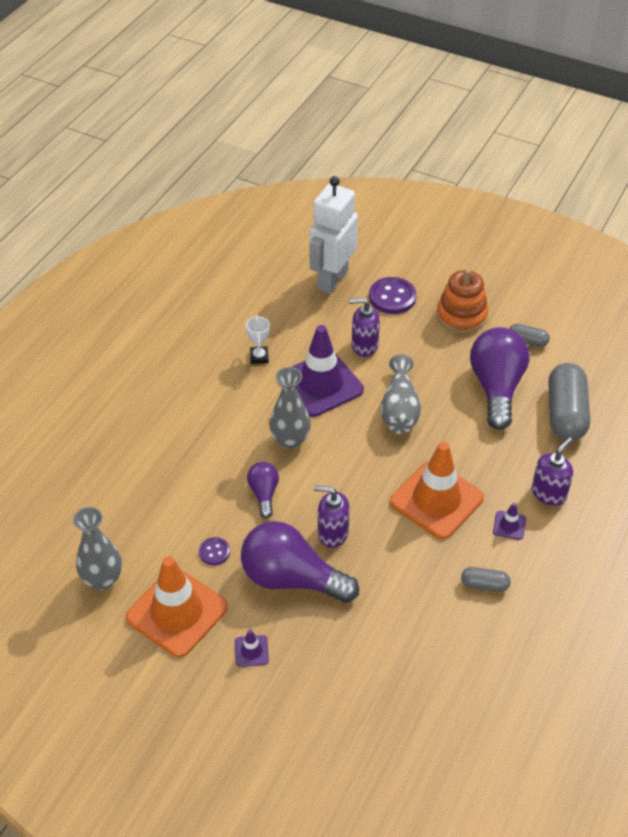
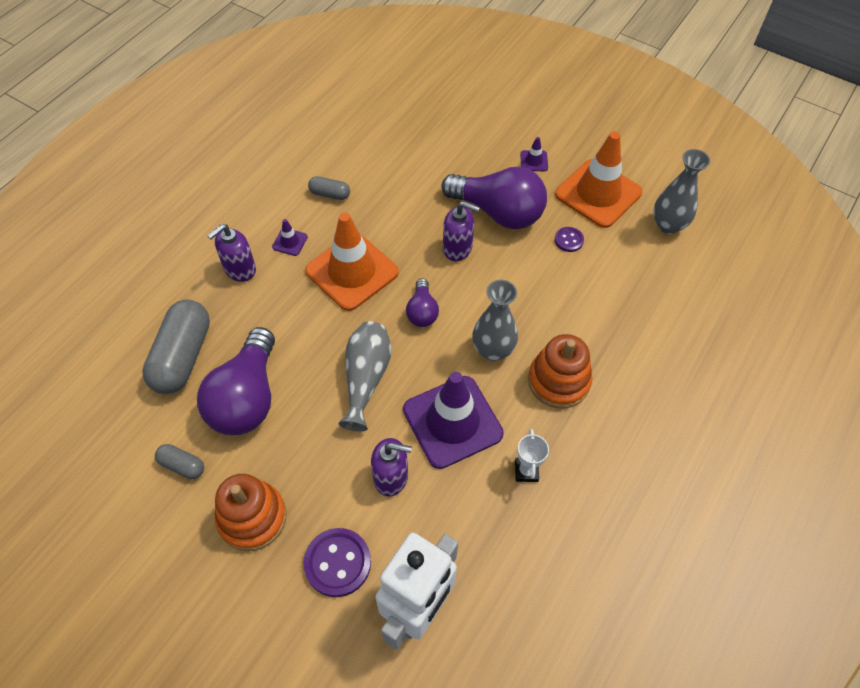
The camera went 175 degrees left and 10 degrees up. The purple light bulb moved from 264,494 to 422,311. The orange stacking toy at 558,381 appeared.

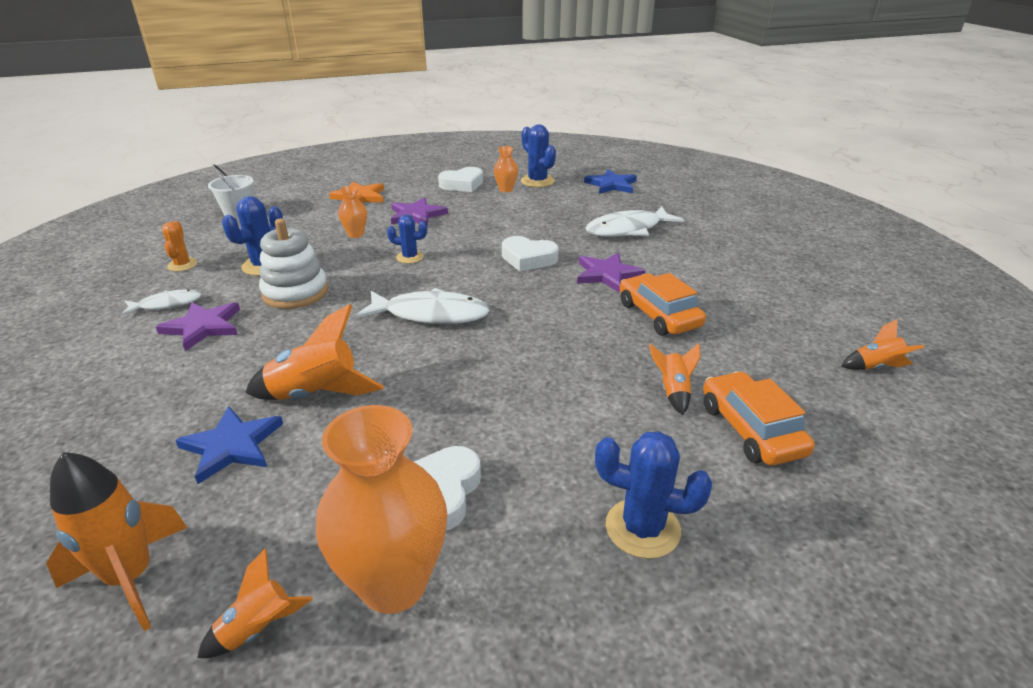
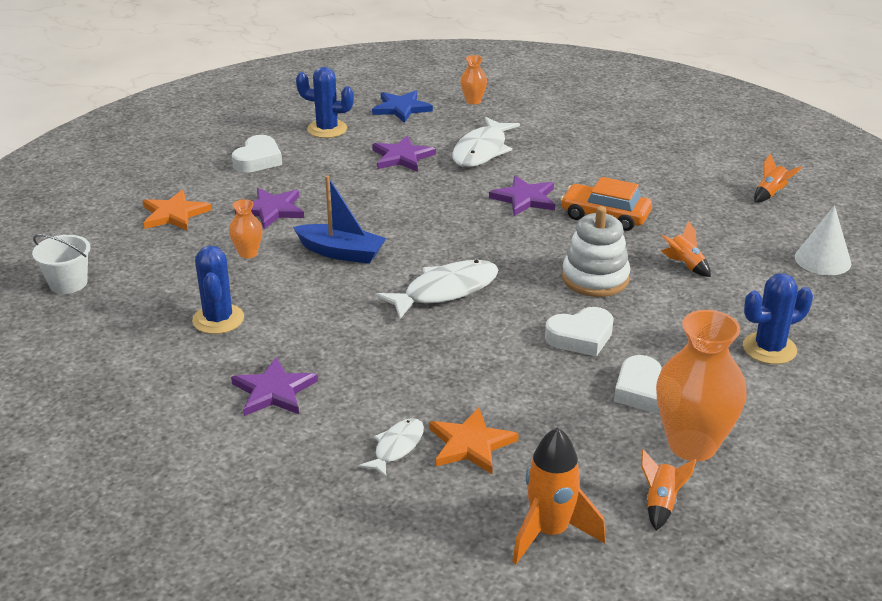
The camera went 40 degrees left and 0 degrees up. The white fish moved from 167,304 to 396,447. The orange cactus at 182,265 disappeared. The blue star at 232,446 became the orange star at 470,444. The orange rocket at 315,394 disappeared. The white stacking toy moved from 295,292 to 595,278. The blue cactus at 410,257 was replaced by the blue boat at 341,252. The orange vase moved from 506,189 to 473,101. The white heart moved from 528,259 to 581,337. The orange car at 751,429 disappeared. The purple star at 402,157 appeared. The white cone at 822,260 appeared.

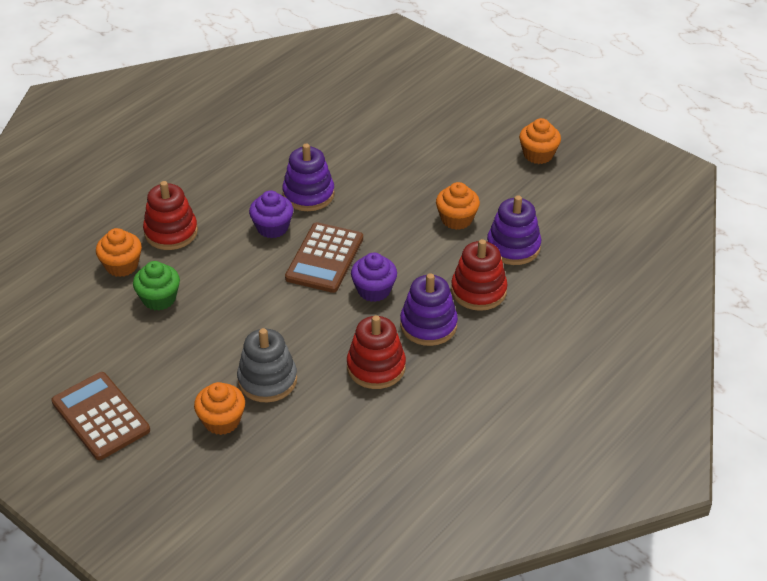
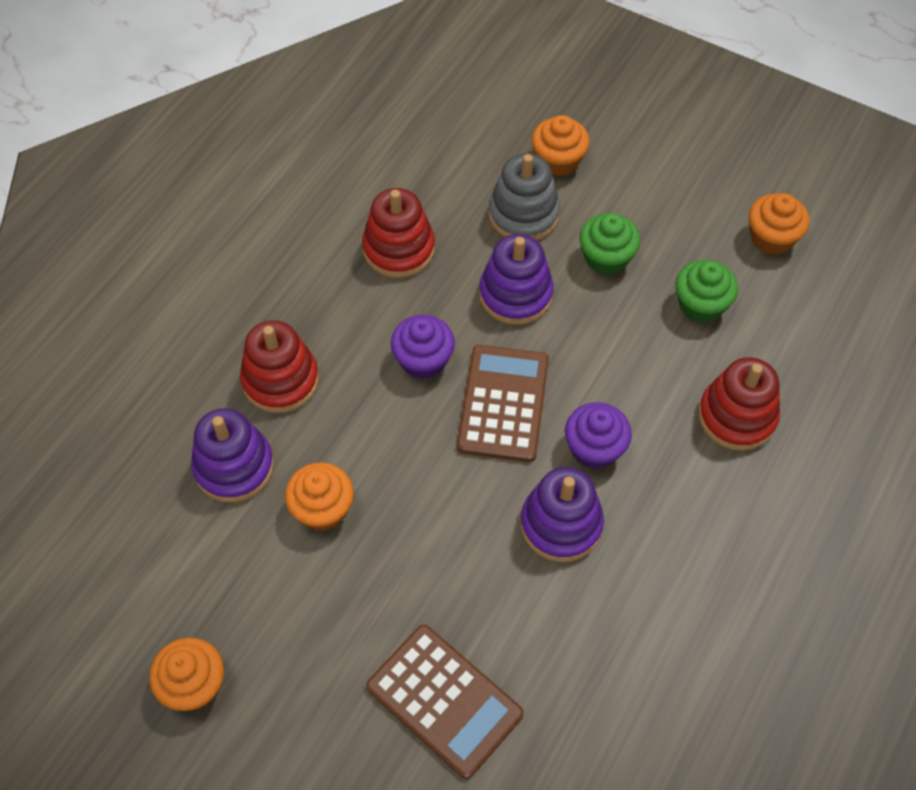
The camera went 170 degrees right and 15 degrees up. The brown calculator moved from 101,416 to 444,701. The orange cupcake moved from 122,265 to 771,238. The purple stacking toy moved from 428,325 to 515,294. The green cupcake at 606,258 appeared.

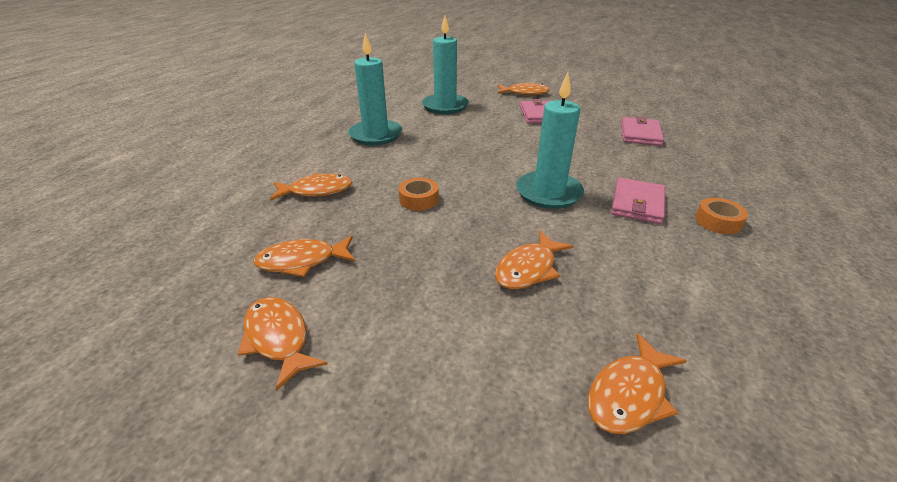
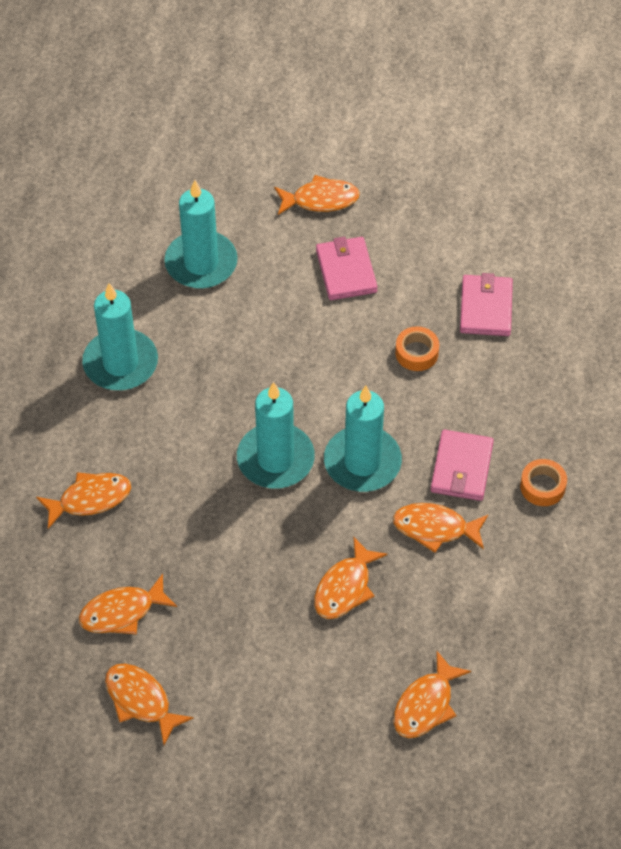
The camera went 10 degrees left and 20 degrees up. The orange tape moved from 419,199 to 416,353. The turquoise candle at 275,459 appeared. The orange fish at 435,528 appeared.

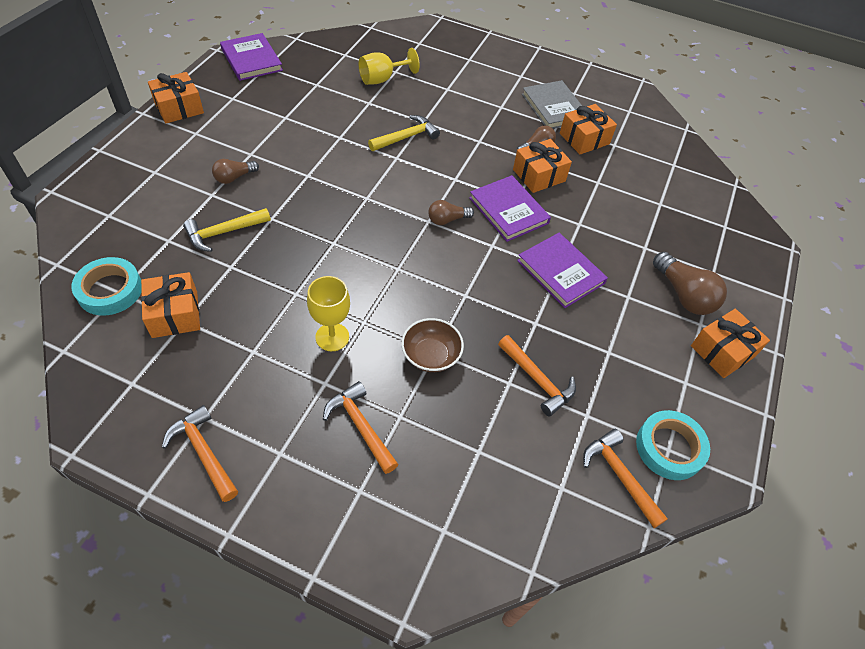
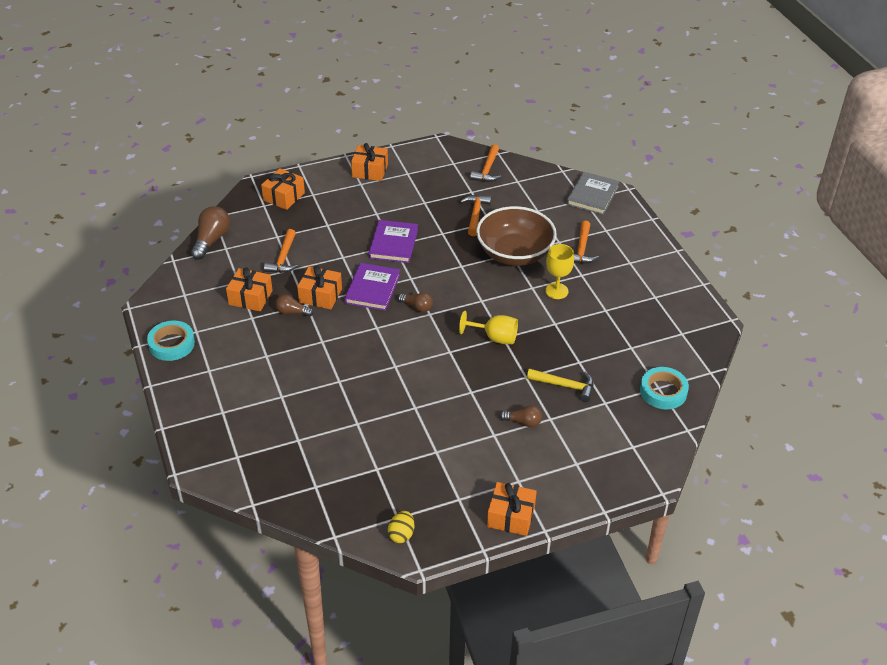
The camera went 130 degrees left and 10 degrees down. The orange gift moved from 175,314 to 284,197. The orange hammer moved from 204,452 to 283,258. The purple book at 251,60 was replaced by the yellow egg at 401,534. The yellow goblet moved from 382,79 to 495,338. The yellow hammer at 406,137 disappeared. The brown bowl at 431,355 changed to 1.96 times the size. The grey book moved from 554,107 to 592,195. The turquoise tape moved from 669,448 to 172,344. The brown light bulb moved from 683,295 to 211,240.

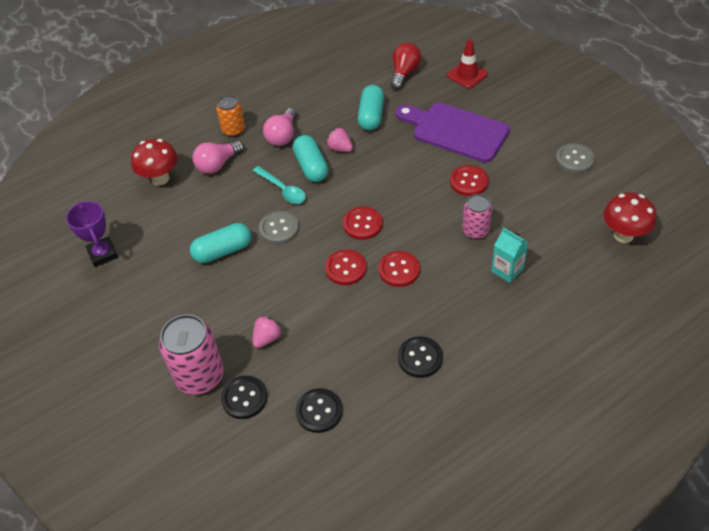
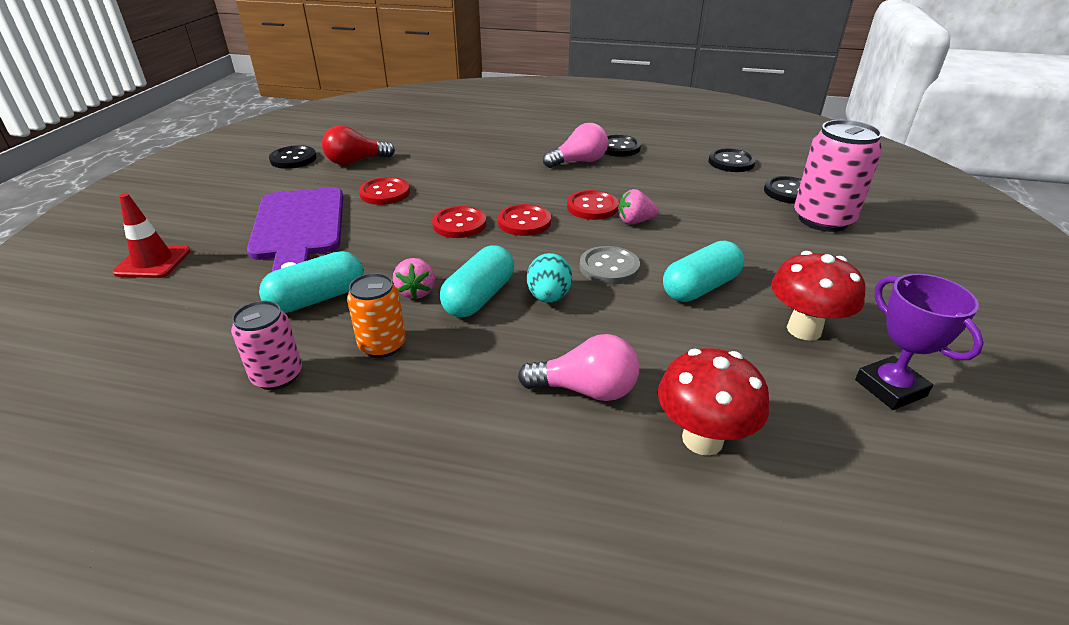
The camera went 135 degrees left and 15 degrees down. The purple trophy at 103,254 turned 45 degrees counterclockwise. The turquoise capsule at 223,251 turned 60 degrees counterclockwise. The orange can moved from 233,130 to 382,345. The turquoise spoon at 283,190 was replaced by the turquoise egg at 549,297. The pink strawberry moved from 267,338 to 635,221. The pink light bulb moved from 282,136 to 579,162. The red button moved from 399,270 to 459,224. The red light bulb moved from 404,73 to 356,162. The pink can moved from 475,230 to 277,376. The turquoise carton at 507,270 disappeared. The grey button at 574,159 became the black button at 293,159. The red mushroom moved from 623,235 to 804,329.

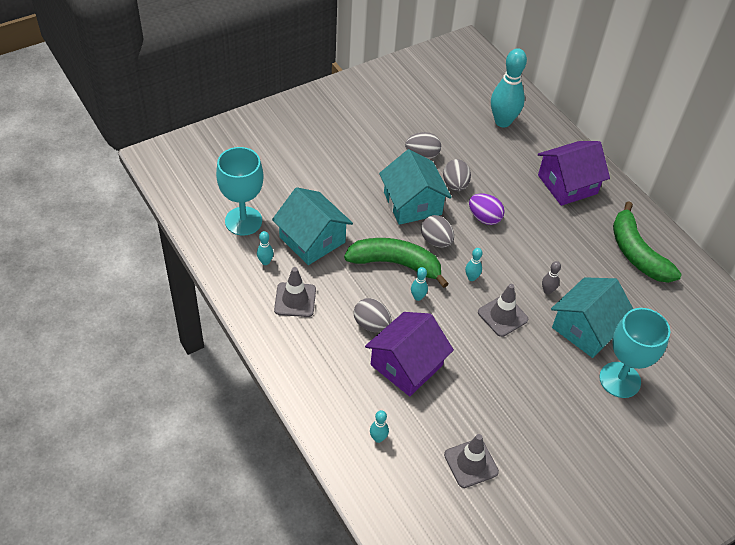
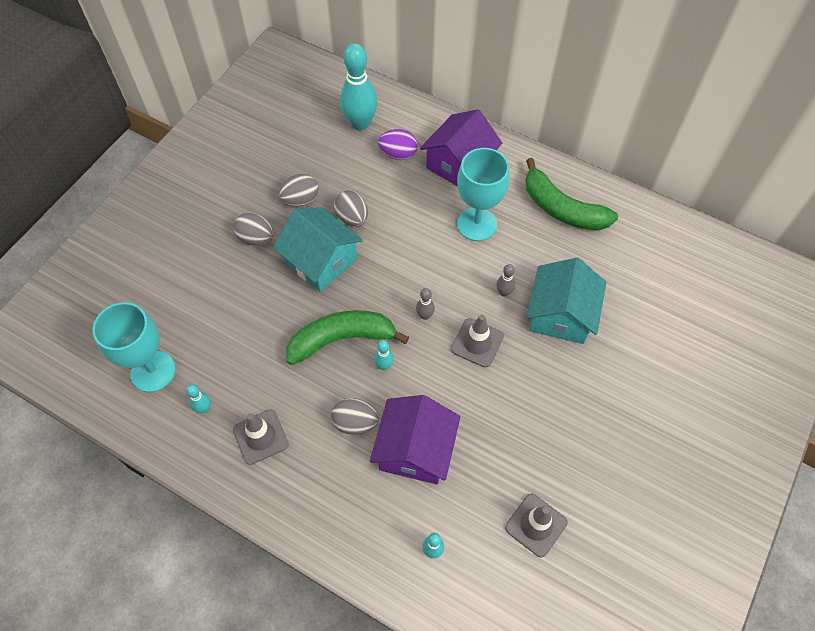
The camera went 25 degrees left and 10 degrees up. The turquoise house at 312,239 disappeared. The grey egg moved from 436,241 to 256,238. The turquoise bowling pin at 471,278 became the grey bowling pin at 425,315. The purple egg moved from 484,218 to 398,154. The turquoise goblet moved from 620,380 to 476,224.

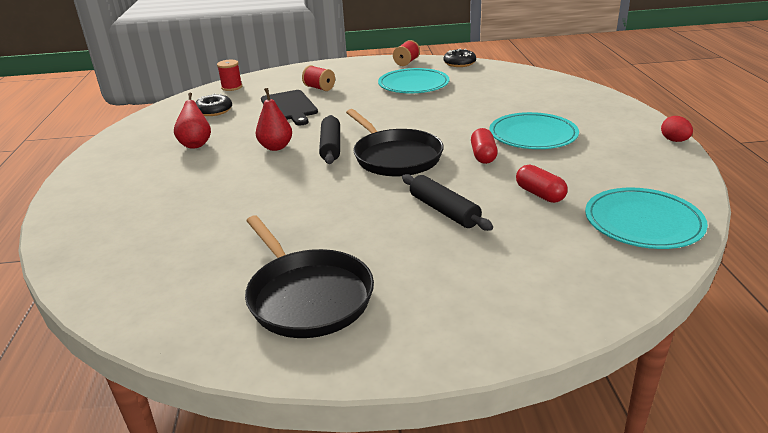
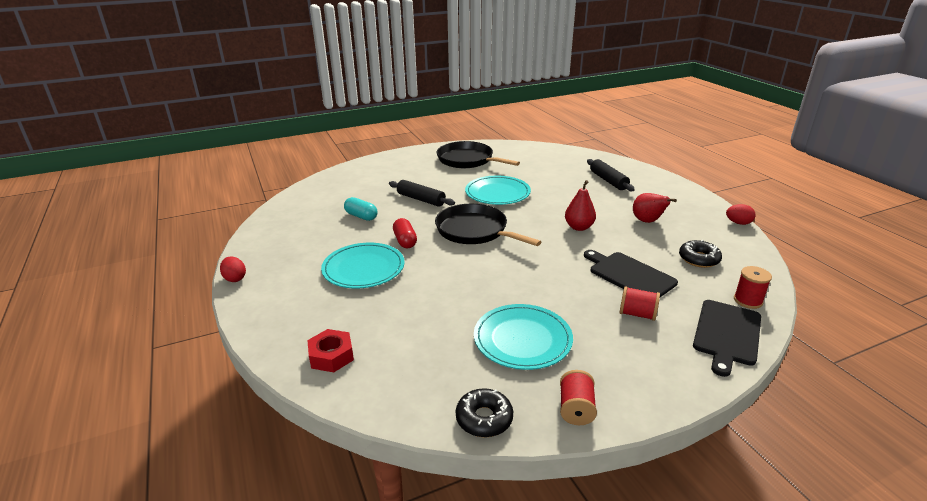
The camera went 160 degrees right and 0 degrees up. The black rolling pin moved from 330,147 to 608,180. The red capsule at 540,194 became the turquoise capsule at 361,216. The turquoise plate moved from 643,222 to 497,193. The red nut at 331,356 appeared. The black cutting board at 727,334 appeared. The red egg at 738,223 appeared.

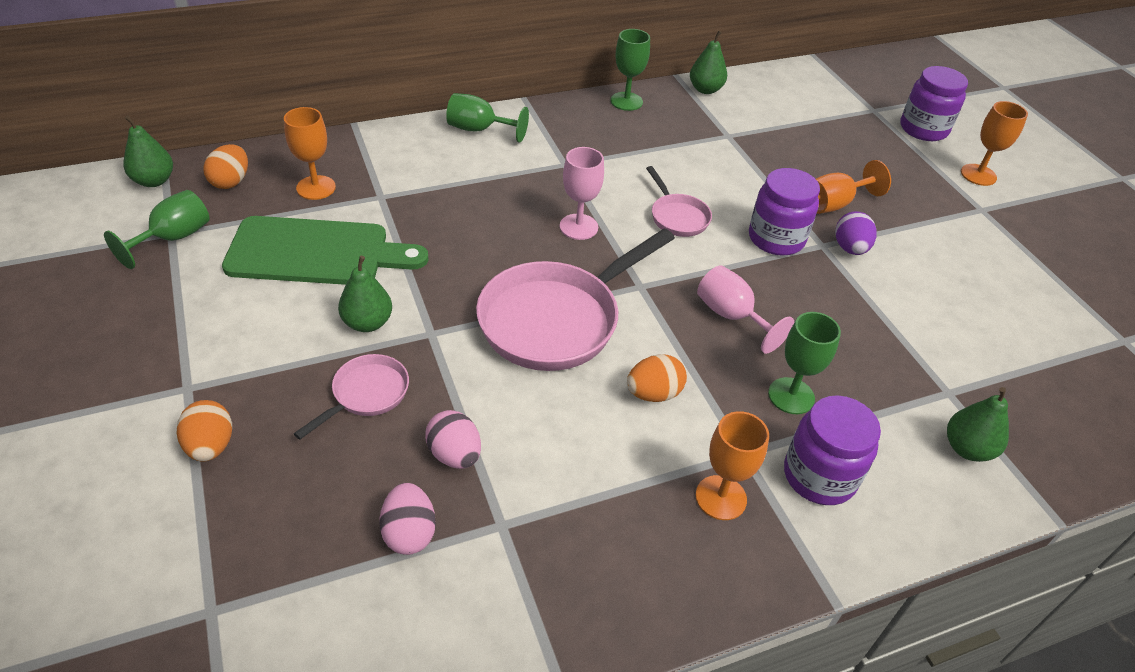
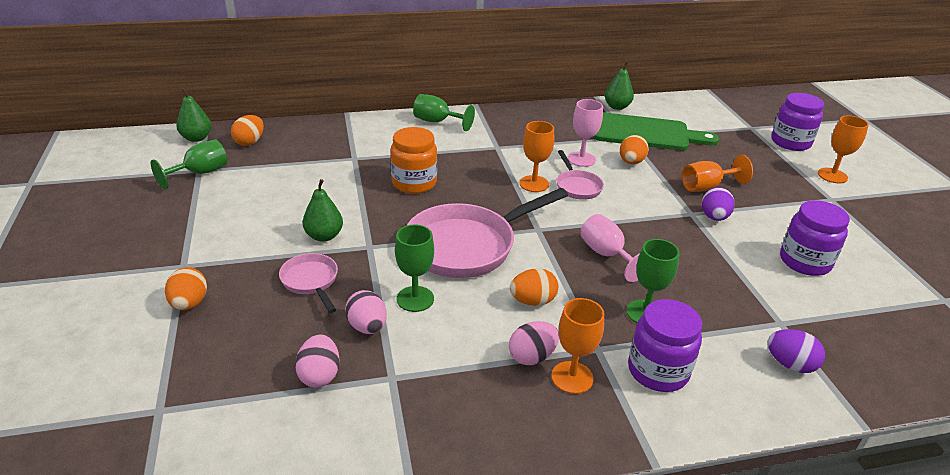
The camera went 10 degrees right and 10 degrees down. The green cutting board moved from 317,252 to 646,133. The orange goblet moved from 316,188 to 534,184. The pink pan at 366,395 turned 75 degrees counterclockwise. The pink goblet moved from 578,227 to 581,159. The green goblet moved from 626,101 to 415,299. The purple jar moved from 776,239 to 805,262. The green pear at 967,448 was replaced by the purple egg at 790,364. The orange jar at 414,183 appeared. The pink egg at 532,357 appeared. The orange egg at 631,162 appeared.

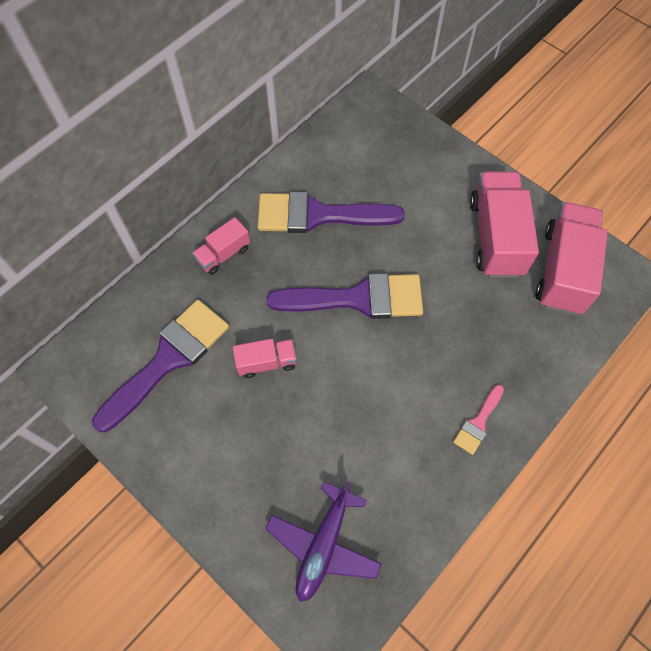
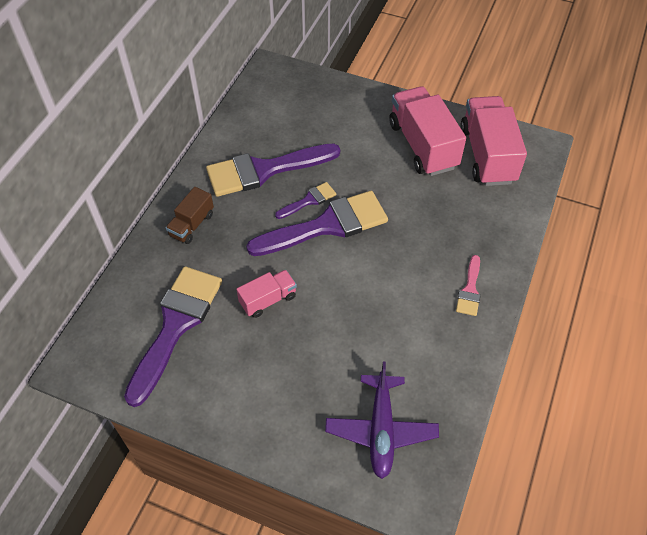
The camera went 20 degrees left and 10 degrees down. The pink truck at 223,254 became the brown truck at 192,225. The purple brush at 309,200 appeared.

